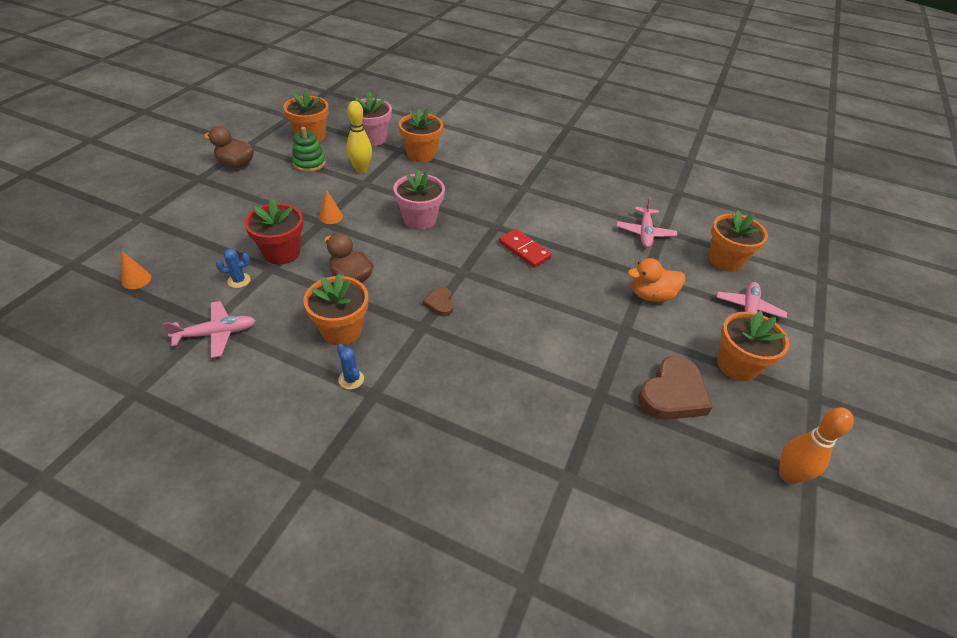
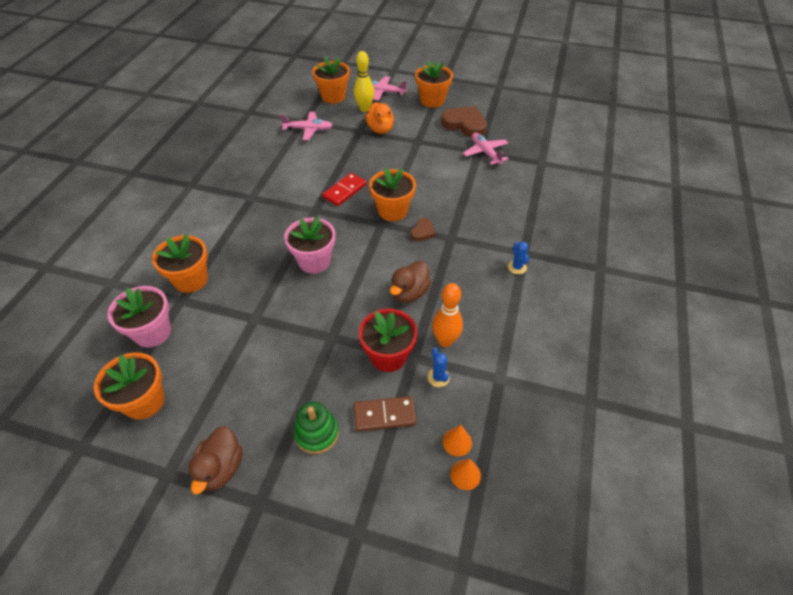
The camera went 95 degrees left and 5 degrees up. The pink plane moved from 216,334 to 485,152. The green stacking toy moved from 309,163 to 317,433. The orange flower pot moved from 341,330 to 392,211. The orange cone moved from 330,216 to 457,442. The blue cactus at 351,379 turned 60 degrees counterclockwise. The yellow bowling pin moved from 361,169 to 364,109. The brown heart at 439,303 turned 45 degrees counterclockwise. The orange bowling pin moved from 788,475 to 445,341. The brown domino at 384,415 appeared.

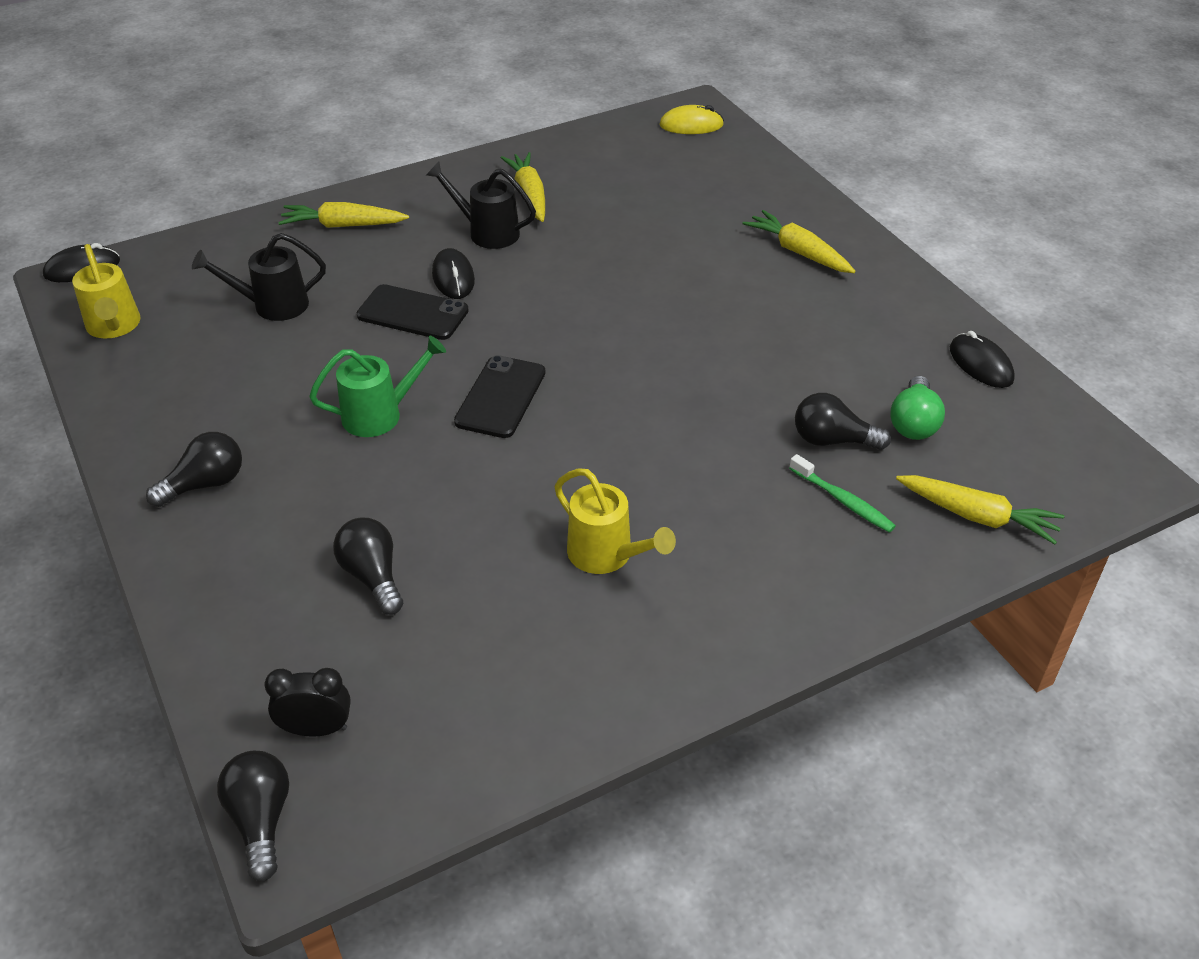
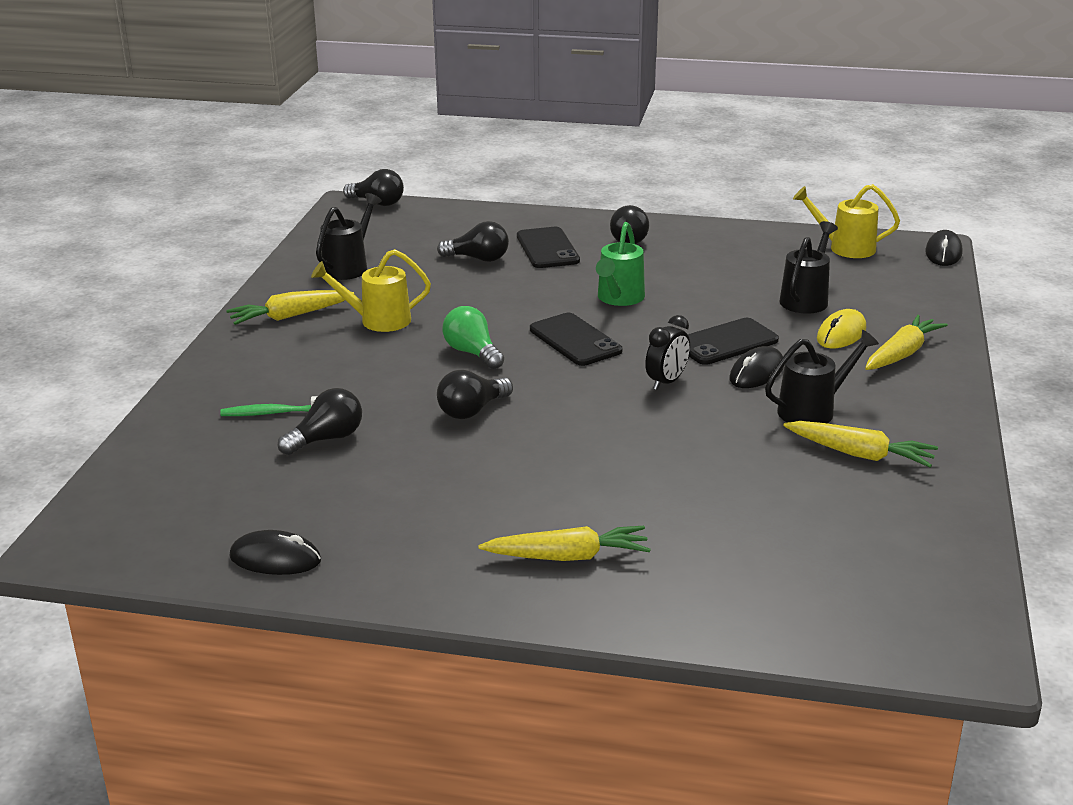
The camera went 130 degrees right and 15 degrees down. The black clock moved from 316,729 to 667,382. The black mouse at 453,277 turned 75 degrees counterclockwise. The yellow mouse moved from 691,125 to 841,334. The green light bulb moved from 913,423 to 472,353. The yellow carrot moved from 978,516 to 290,316. The black watering can at 349,266 appeared. The black light bulb at 472,410 appeared. The black phone at 547,248 appeared.

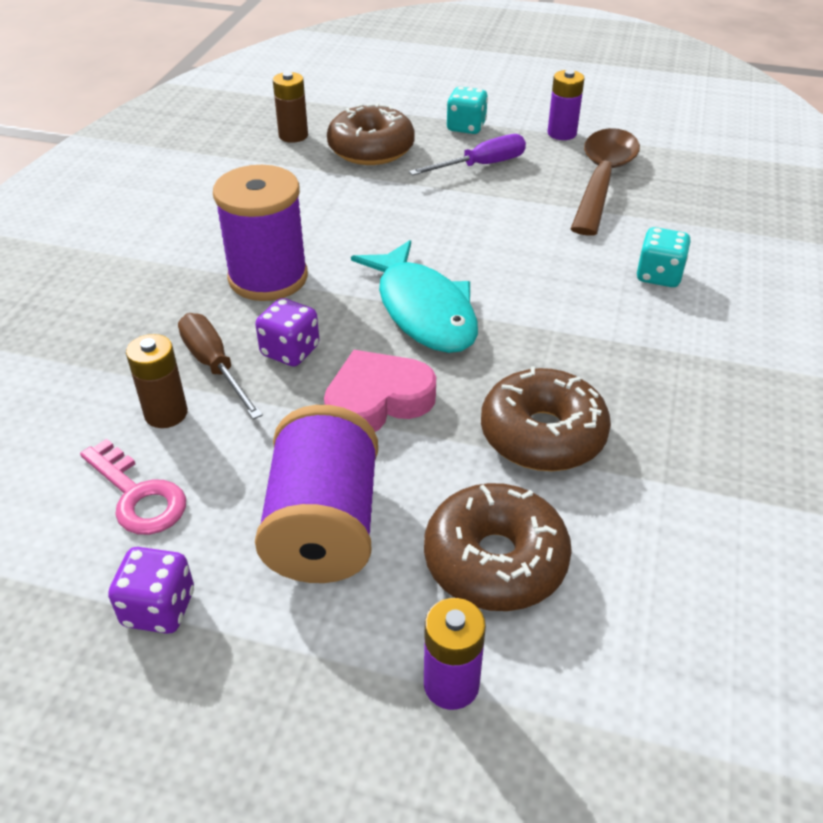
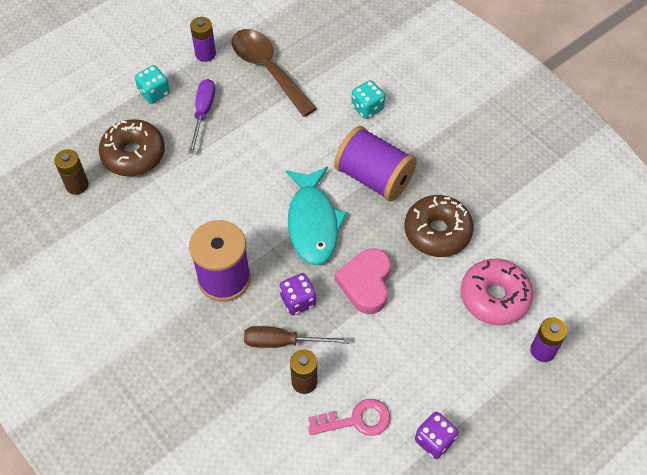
The camera went 55 degrees left and 15 degrees up. The purple spool moved from 323,527 to 374,177. The turquoise fish at 423,310 turned 75 degrees clockwise. The brown donut at 495,560 became the pink donut at 494,297.

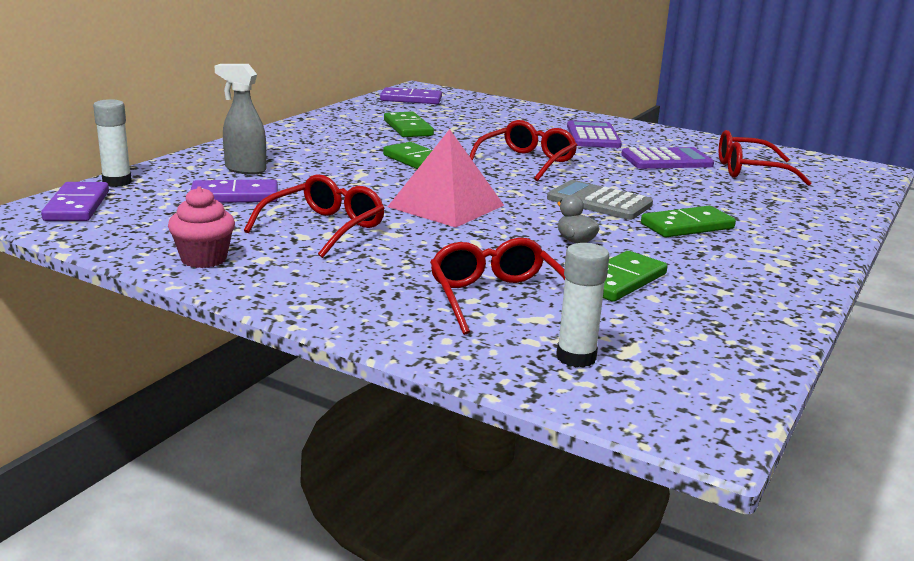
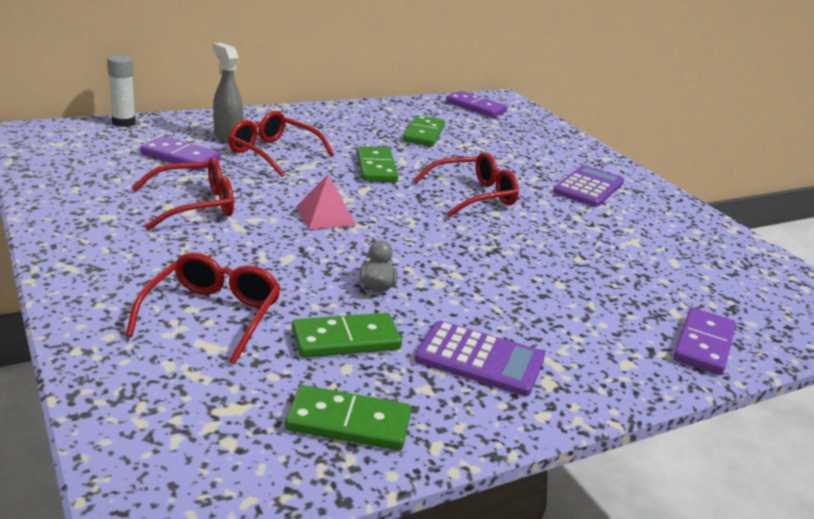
The camera went 30 degrees right and 5 degrees up. The purple domino moved from 77,206 to 704,345. The pink cupcake at 204,259 disappeared. The pink pyramid at 446,206 changed to 0.61 times the size. The grey calculator at 599,202 disappeared. The white glue stick at 576,357 disappeared. The purple calculator moved from 666,160 to 479,359. The green domino moved from 687,226 to 348,423. The red glasses moved from 750,171 to 273,153.

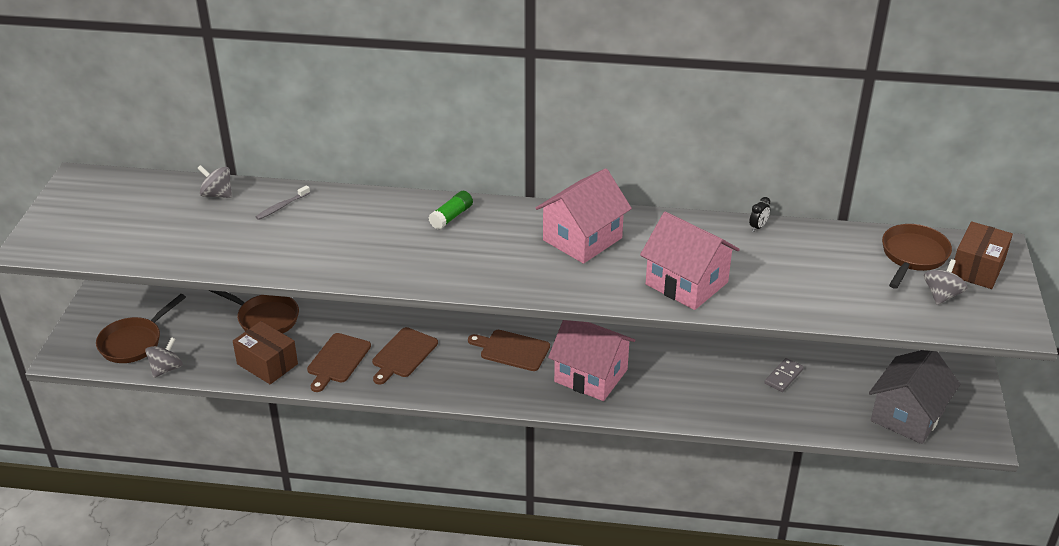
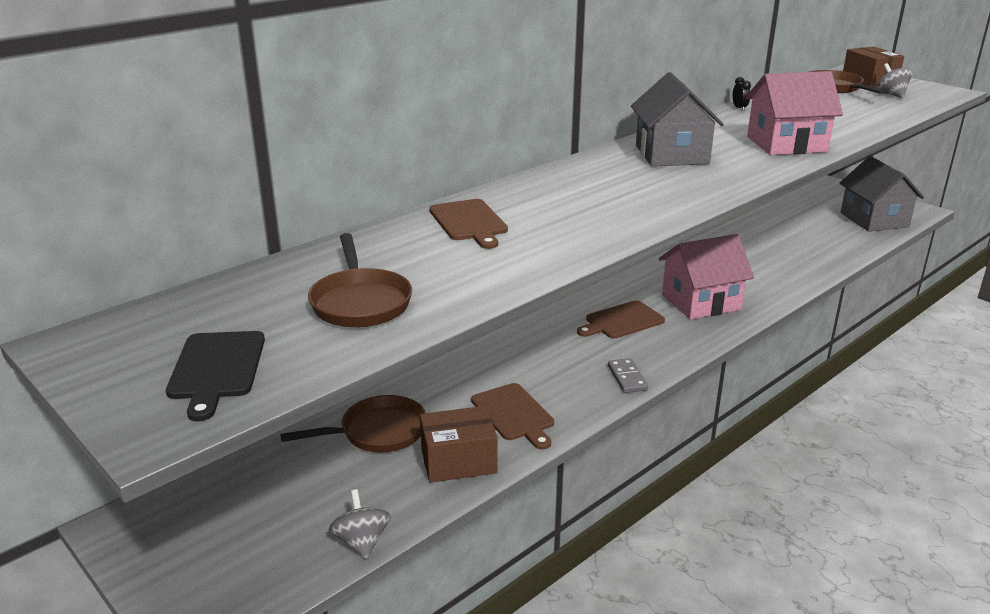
The camera went 50 degrees left and 10 degrees down. The brown pan moved from 134,342 to 360,302. The grey spinning top at 217,194 disappeared. The grey toothbrush at 282,206 disappeared. The brown cutting board moved from 403,355 to 469,222. The green glue stick at 451,217 disappeared. The pink house at 582,239 became the grey house at 671,155. The grey domino moved from 783,376 to 627,378. The black cutting board at 216,369 appeared.

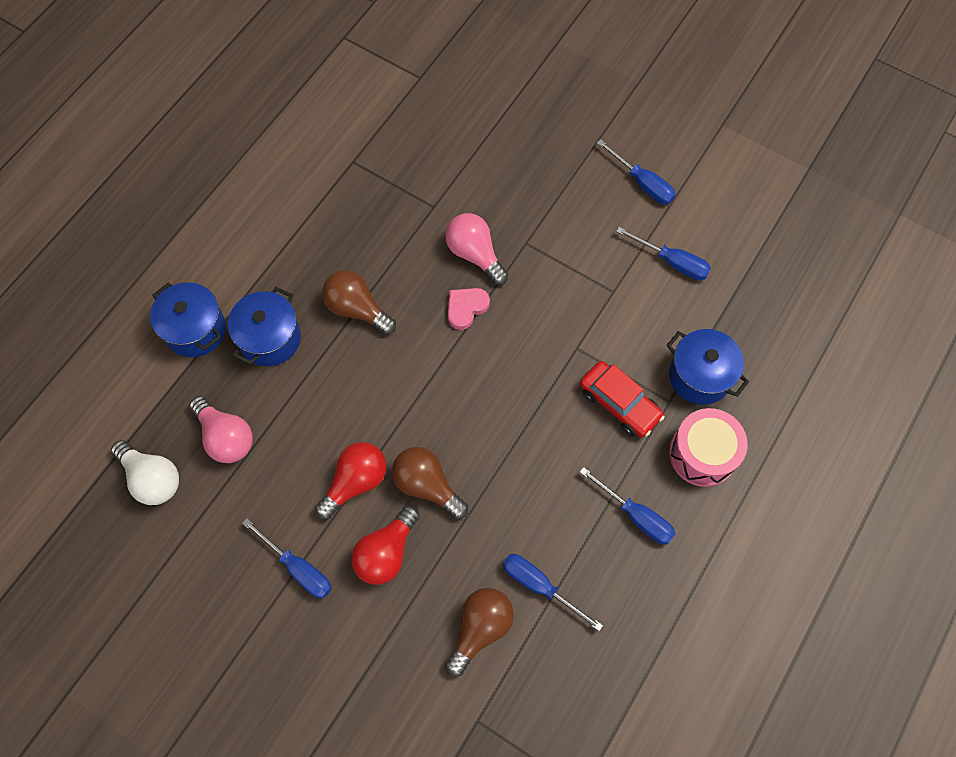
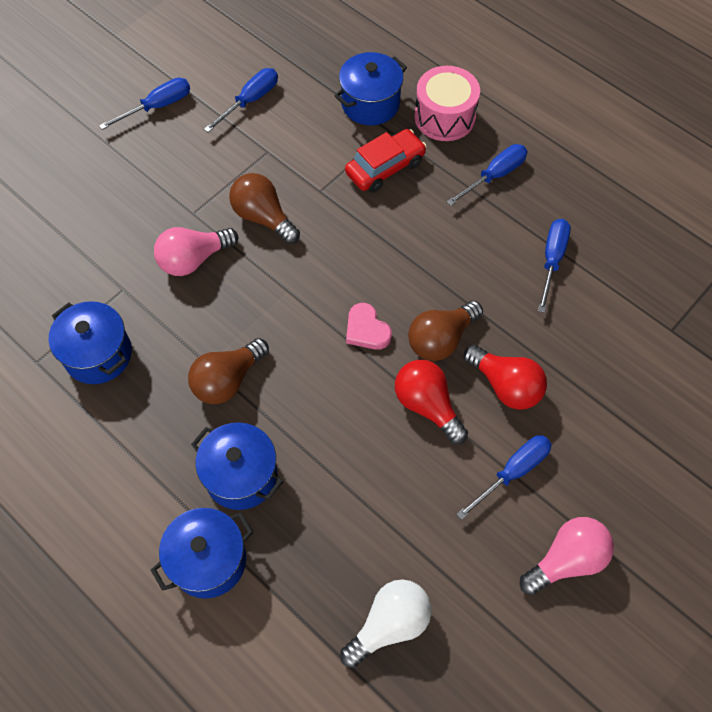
The camera went 80 degrees left and 5 degrees down. The pink light bulb moved from 226,437 to 566,560. The brown light bulb moved from 480,629 to 263,217. The pink heart moved from 466,308 to 366,330. The blue screwdriver at 539,586 turned 150 degrees clockwise. The blue pot at 98,354 appeared.

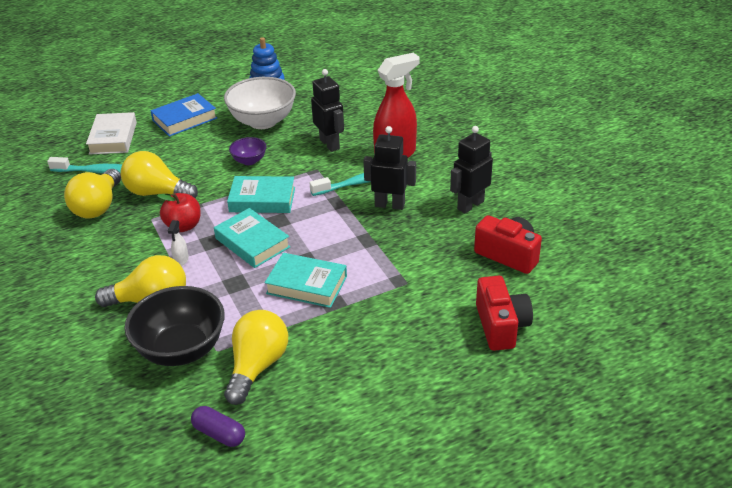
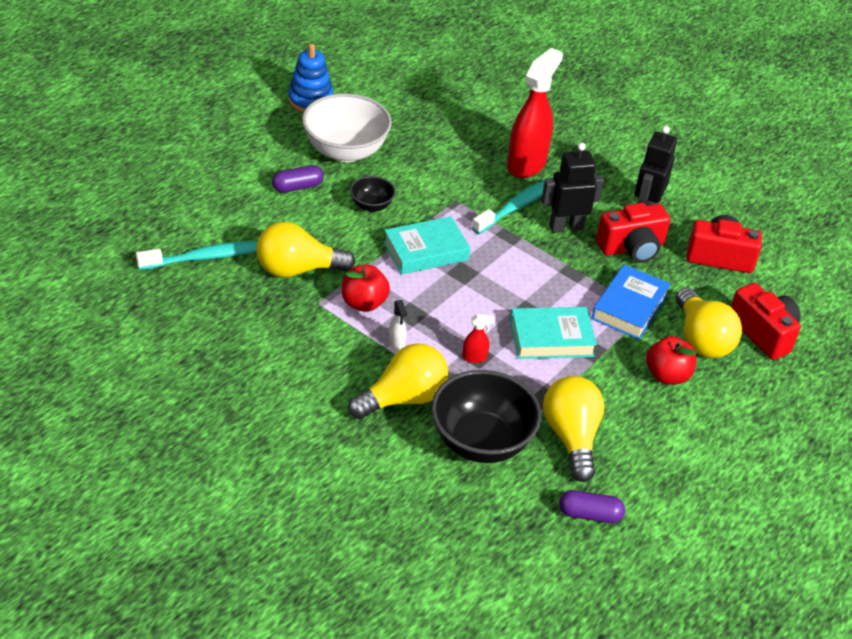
The camera went 30 degrees left and 5 degrees up. The yellow light bulb moved from 98,207 to 701,339. The white book at 113,138 disappeared. The blue book moved from 185,119 to 629,307. The turquoise book at 252,243 disappeared. The purple bowl at 249,161 became the black bowl at 371,206. The black robot at 330,144 disappeared. The purple capsule at 297,187 appeared. The red spray bottle at 474,357 appeared. The red camera at 632,248 appeared. The red apple at 667,375 appeared.

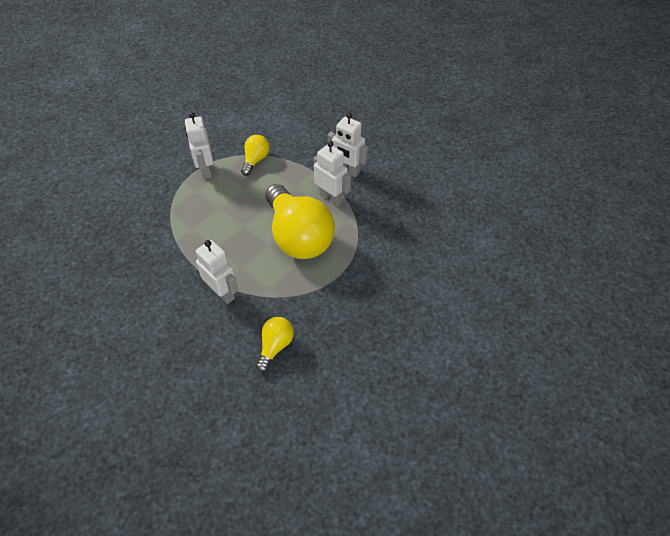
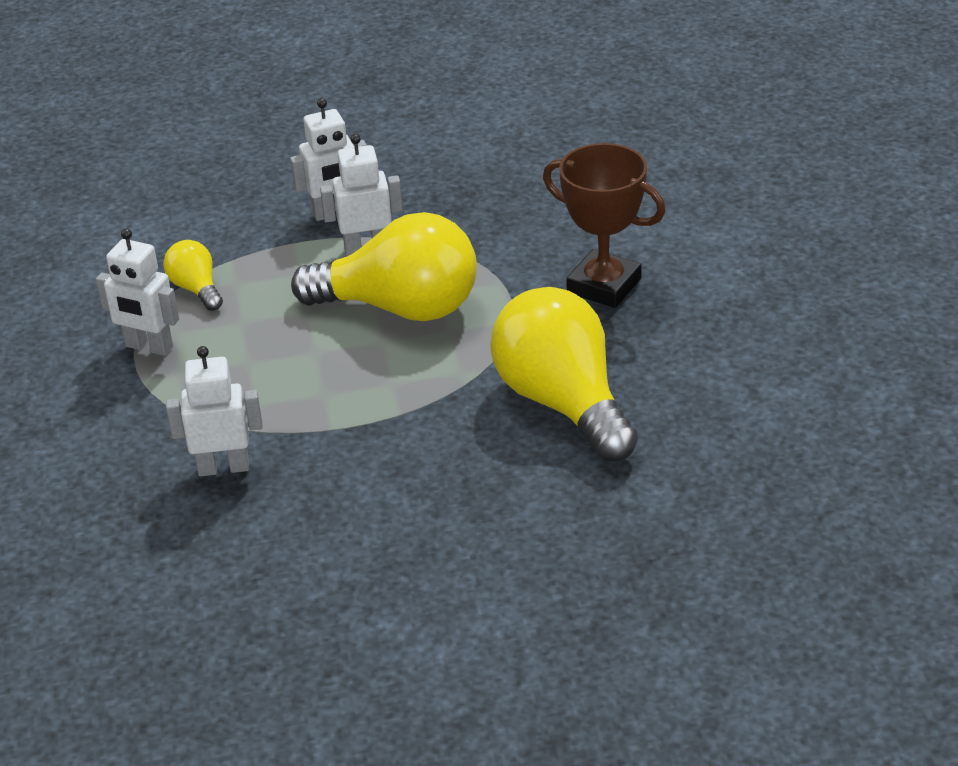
The camera went 50 degrees left and 15 degrees down. The white robot moved from 223,293 to 223,467. The yellow light bulb at 275,346 changed to 2.15 times the size. The brown trophy at 604,286 appeared.

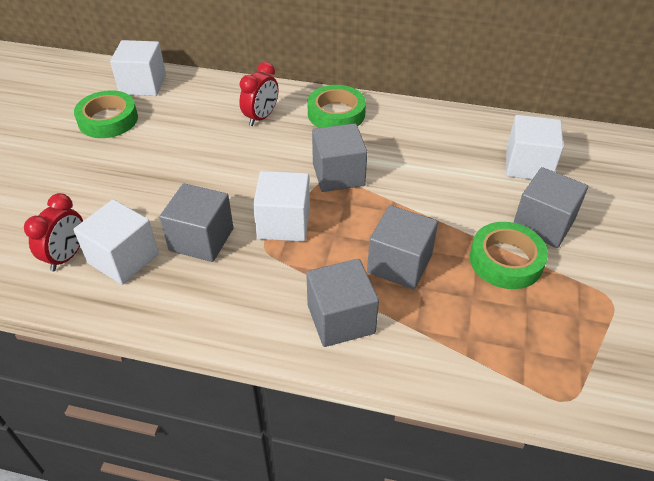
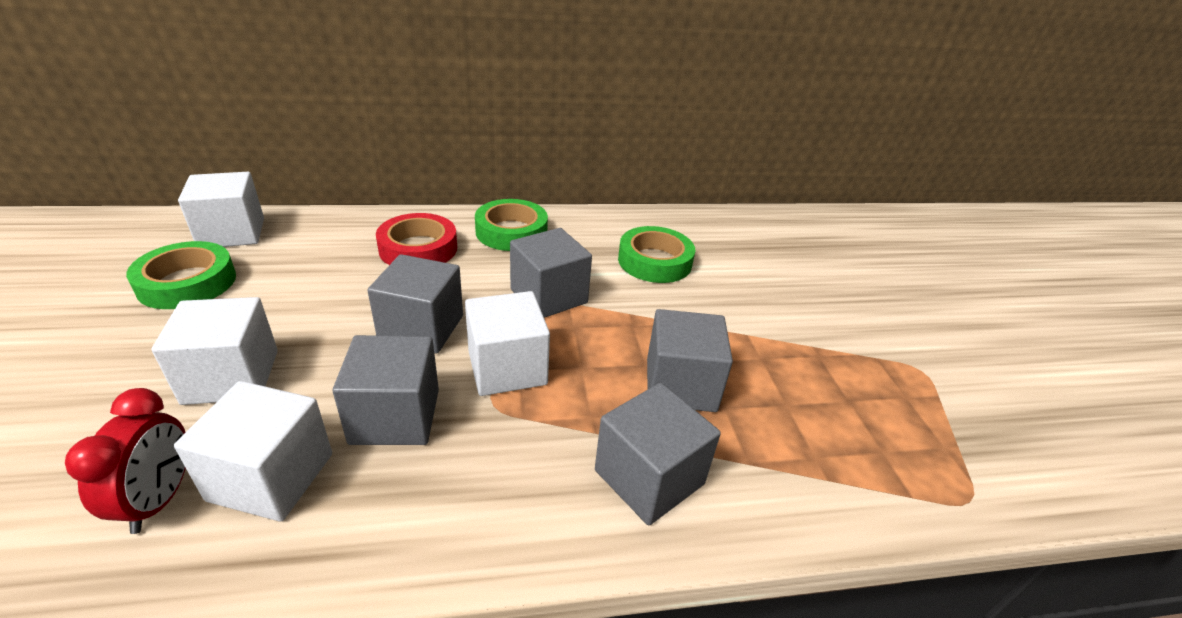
The camera went 25 degrees left and 10 degrees down. The red clock at 261,117 was replaced by the red tape at 418,248. The green tape moved from 506,260 to 654,261. The white cube moved from 528,165 to 231,376. The grey cube moved from 543,224 to 421,328.

